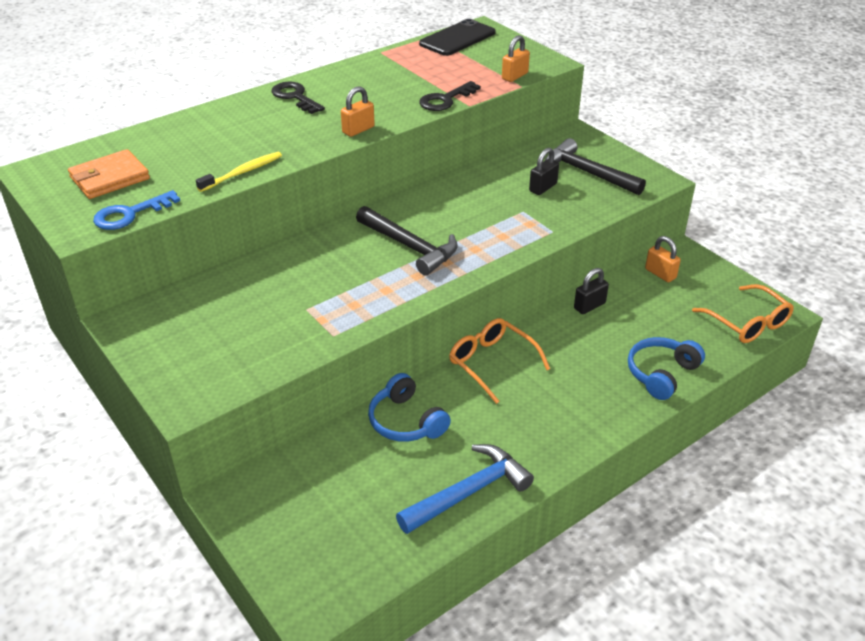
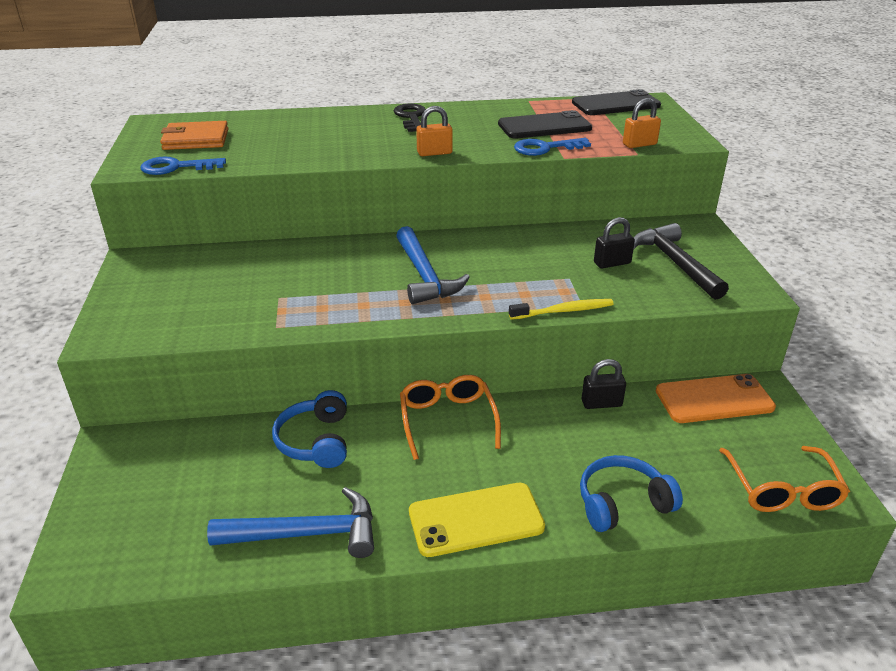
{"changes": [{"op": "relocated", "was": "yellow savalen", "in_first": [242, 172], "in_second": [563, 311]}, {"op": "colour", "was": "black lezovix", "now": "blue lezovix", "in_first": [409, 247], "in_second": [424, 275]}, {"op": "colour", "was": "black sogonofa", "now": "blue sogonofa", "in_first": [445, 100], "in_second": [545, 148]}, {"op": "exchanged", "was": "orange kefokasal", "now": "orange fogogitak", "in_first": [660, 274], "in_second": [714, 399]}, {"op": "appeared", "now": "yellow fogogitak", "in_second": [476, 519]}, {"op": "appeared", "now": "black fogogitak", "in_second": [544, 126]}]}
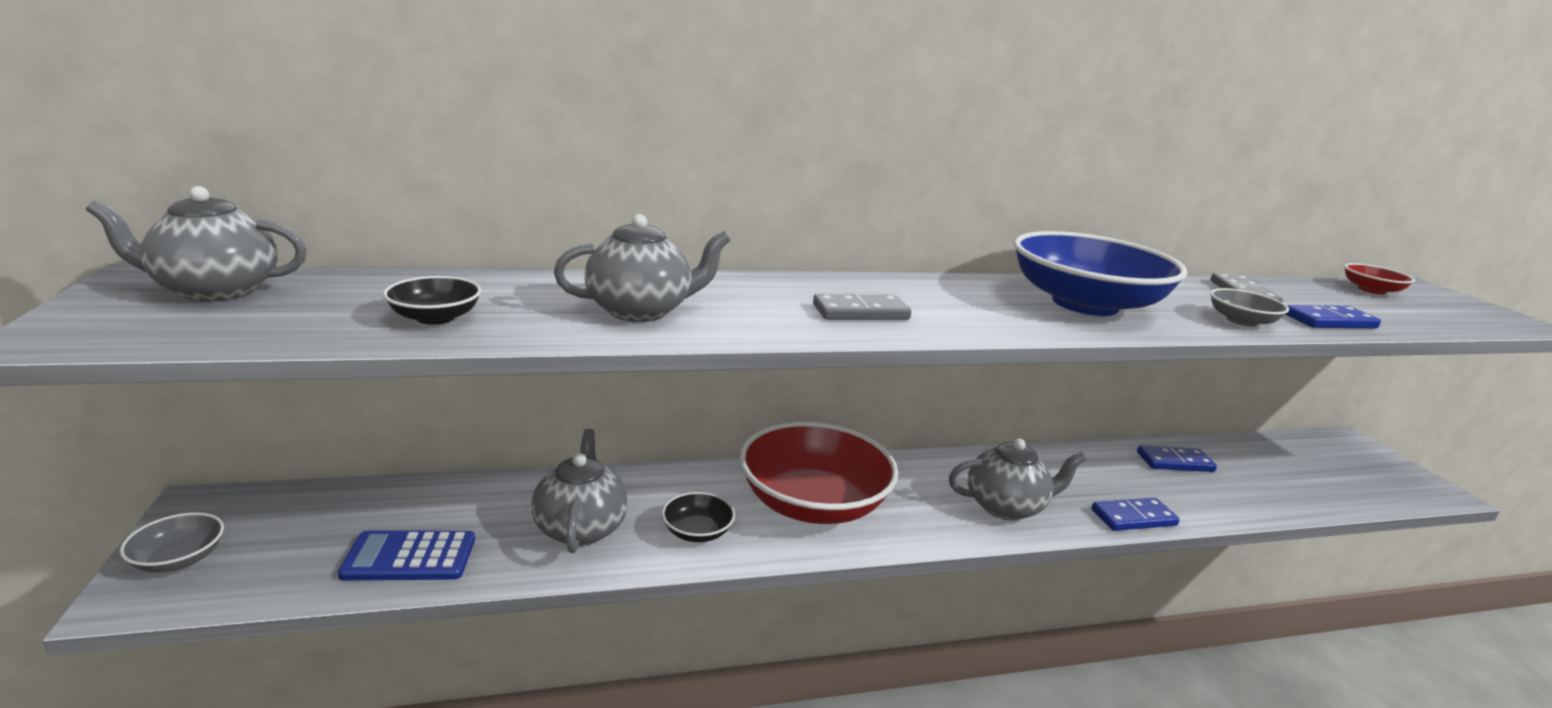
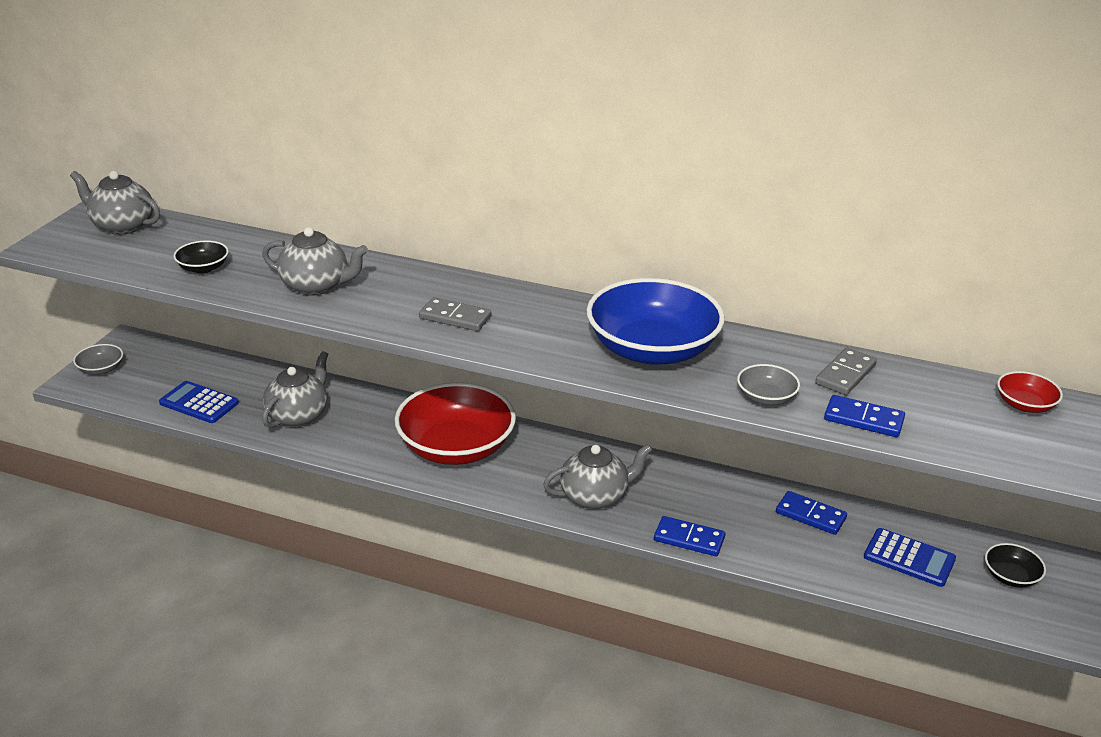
{"changes": [{"op": "relocated", "was": "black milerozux", "in_first": [697, 532], "in_second": [1011, 576]}, {"op": "spun", "was": "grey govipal", "in_first": [1006, 507], "in_second": [595, 496], "clockwise": -45}, {"op": "appeared", "now": "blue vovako", "in_second": [909, 558]}]}
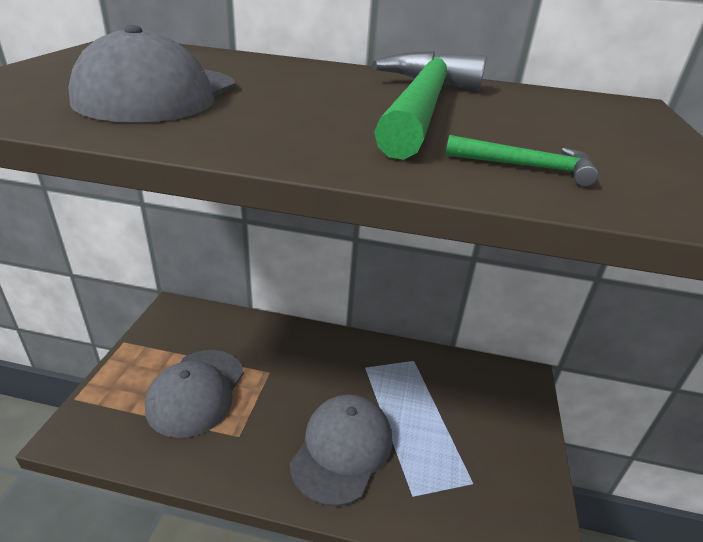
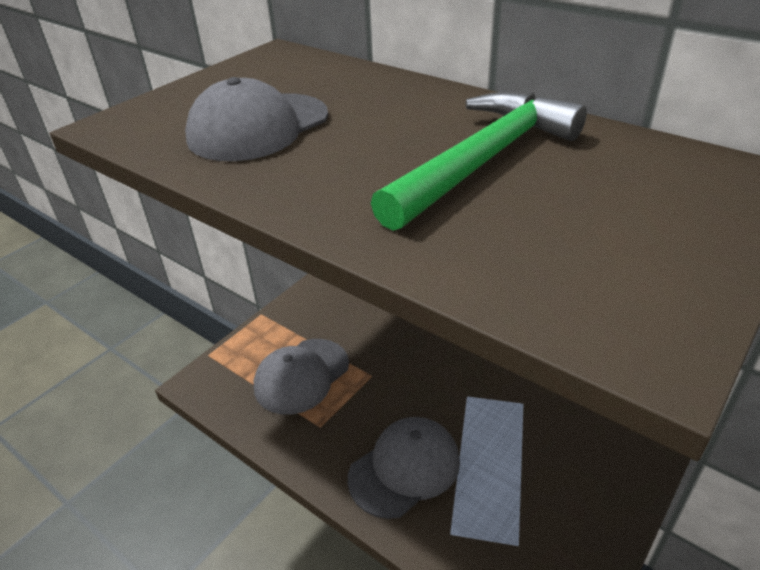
{"changes": [{"op": "missing", "was": "green lezovix", "in_first": [526, 167]}]}
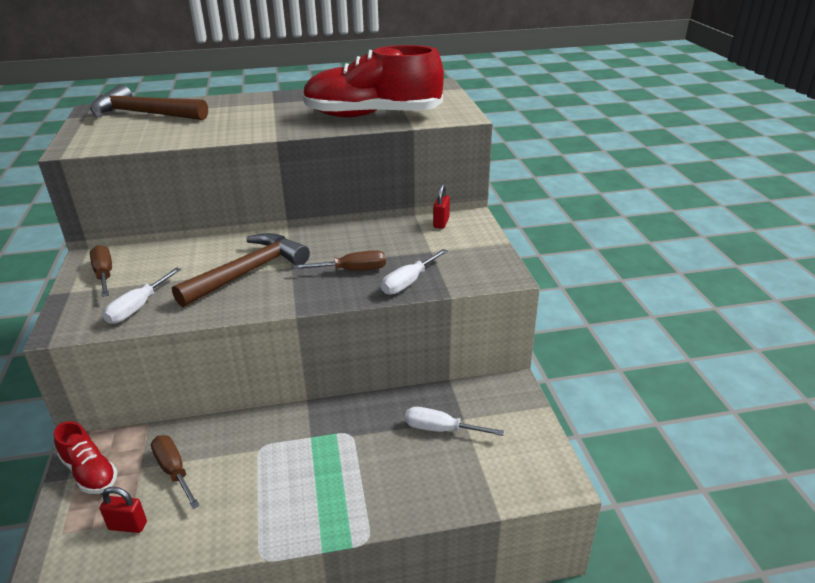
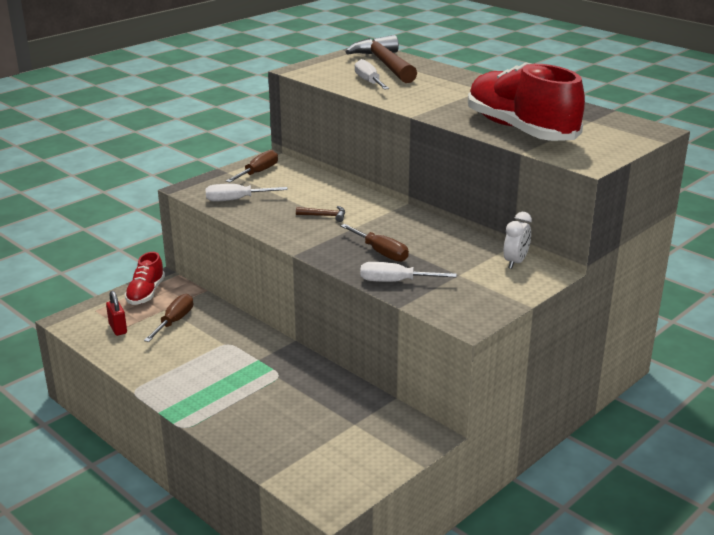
{"changes": [{"op": "size", "was": "brown lezovix", "in_first": [249, 272], "in_second": [325, 216], "ratio": 0.4}, {"op": "relocated", "was": "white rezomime", "in_first": [441, 429], "in_second": [369, 82]}, {"op": "exchanged", "was": "red kefokasal", "now": "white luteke", "in_first": [441, 223], "in_second": [515, 262]}]}
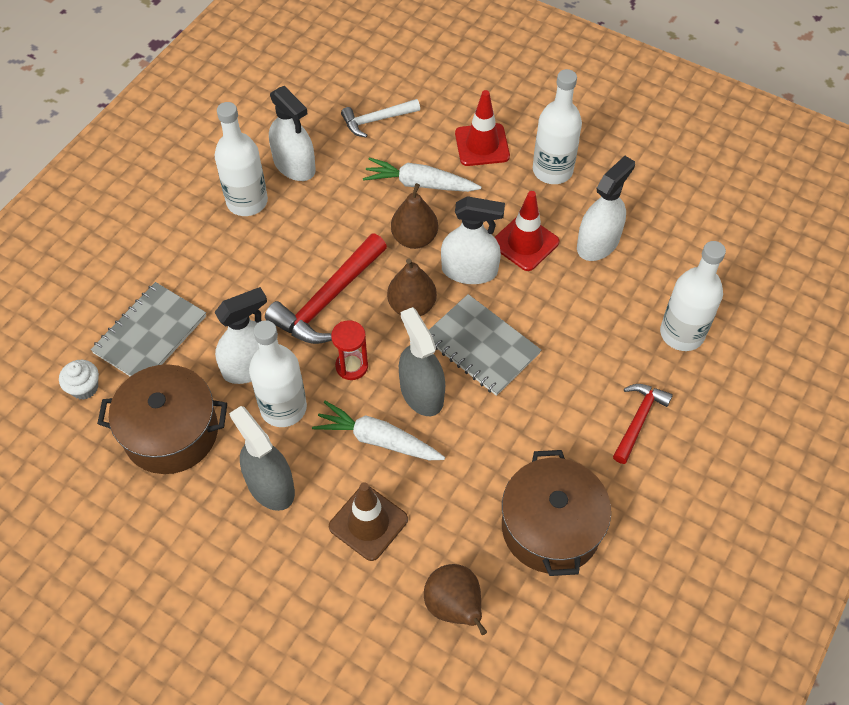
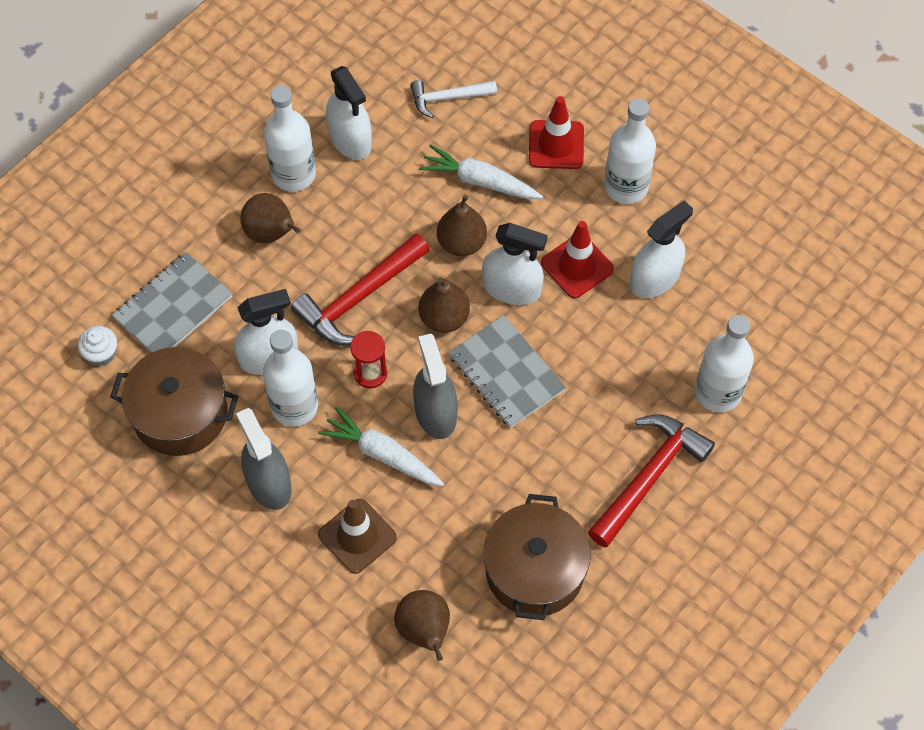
{"changes": [{"op": "size", "was": "red lezovix", "in_first": [638, 420], "in_second": [649, 477], "ratio": 1.65}, {"op": "appeared", "now": "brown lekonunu", "in_second": [271, 233]}]}
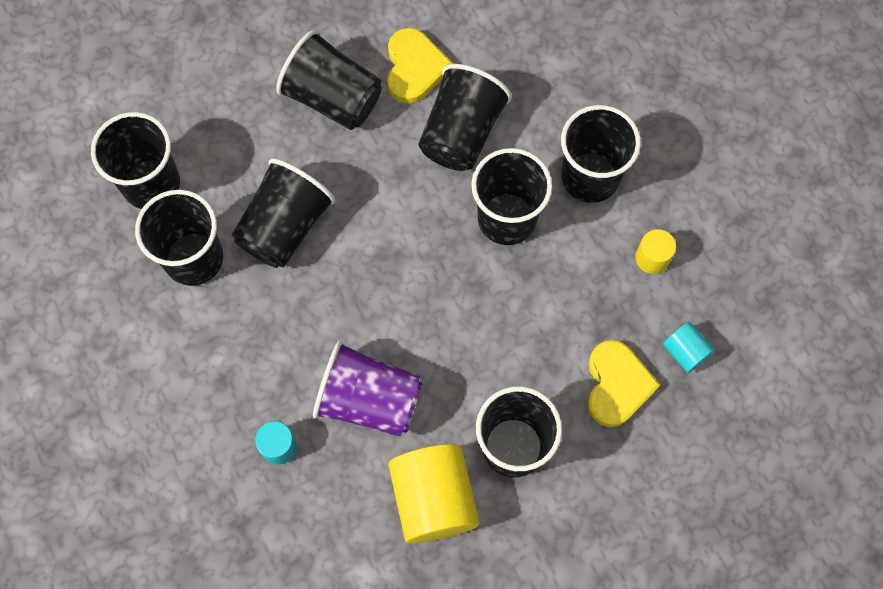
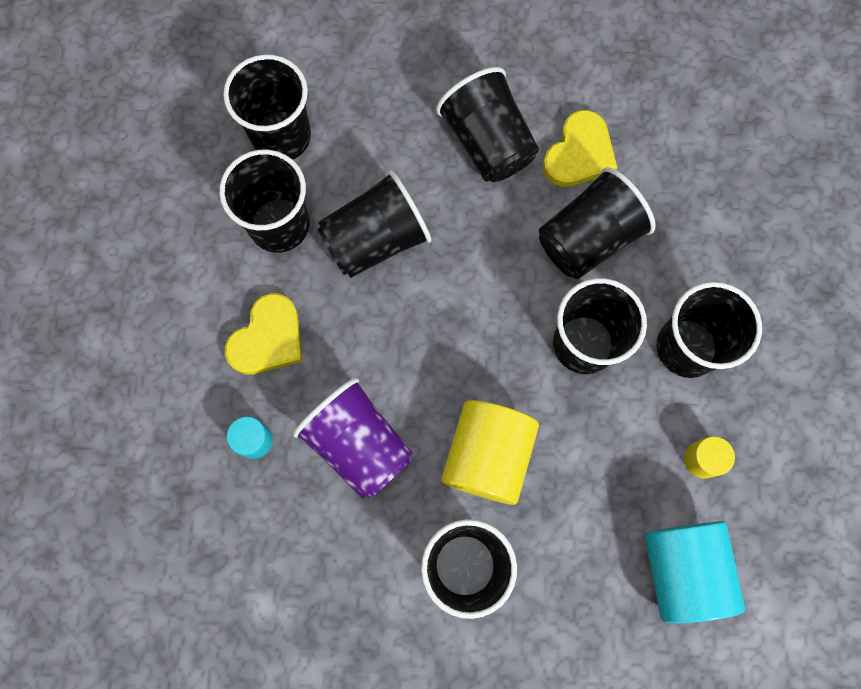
{"changes": [{"op": "relocated", "was": "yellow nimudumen", "in_first": [433, 499], "in_second": [487, 456]}, {"op": "relocated", "was": "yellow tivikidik", "in_first": [617, 385], "in_second": [268, 338]}, {"op": "size", "was": "turquoise nimudumen", "in_first": [685, 352], "in_second": [681, 569], "ratio": 2.02}]}
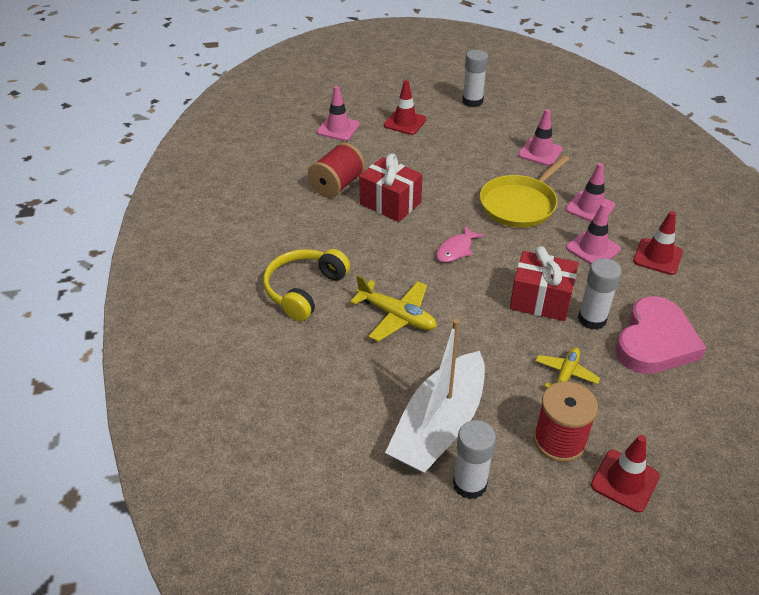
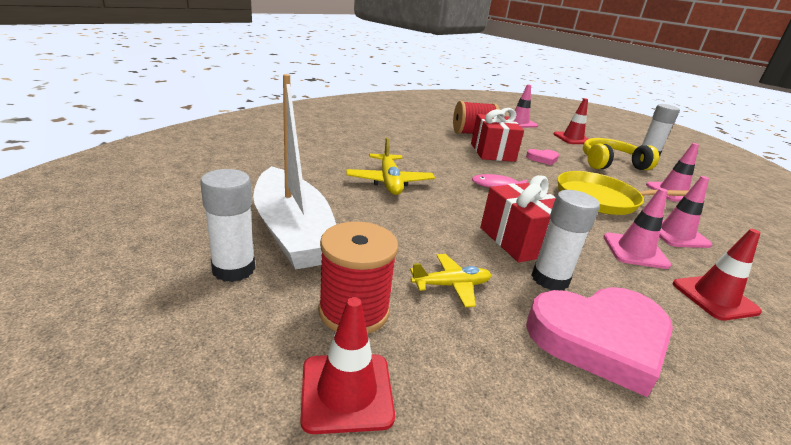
{"changes": [{"op": "relocated", "was": "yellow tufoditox", "in_first": [304, 290], "in_second": [610, 163]}, {"op": "spun", "was": "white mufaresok", "in_first": [439, 425], "in_second": [293, 232], "clockwise": -105}, {"op": "appeared", "now": "pink tivikidik", "in_second": [542, 159]}]}
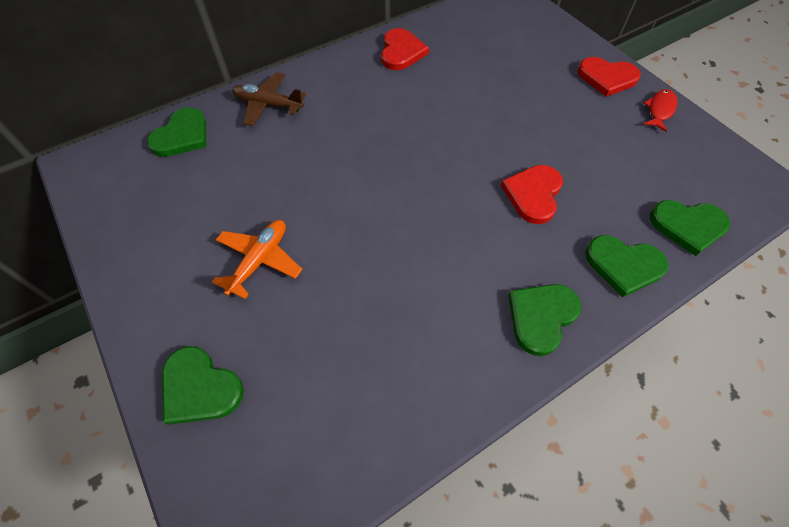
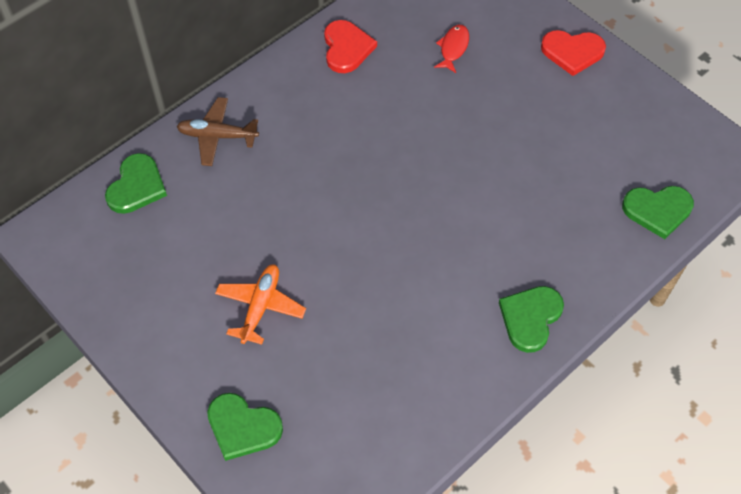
{"changes": [{"op": "missing", "was": "red tivikidik", "in_first": [533, 194]}, {"op": "missing", "was": "green tivikidik", "in_first": [623, 265]}, {"op": "relocated", "was": "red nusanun", "in_first": [659, 110], "in_second": [453, 48]}]}
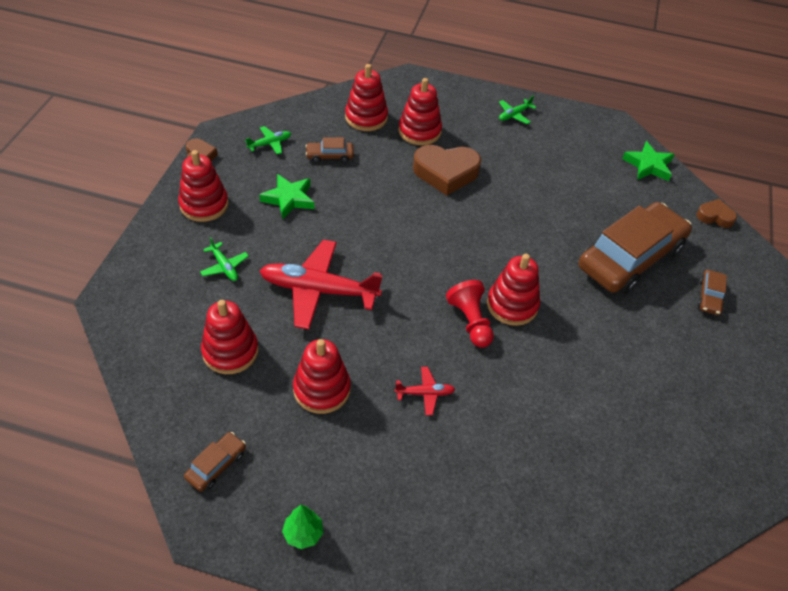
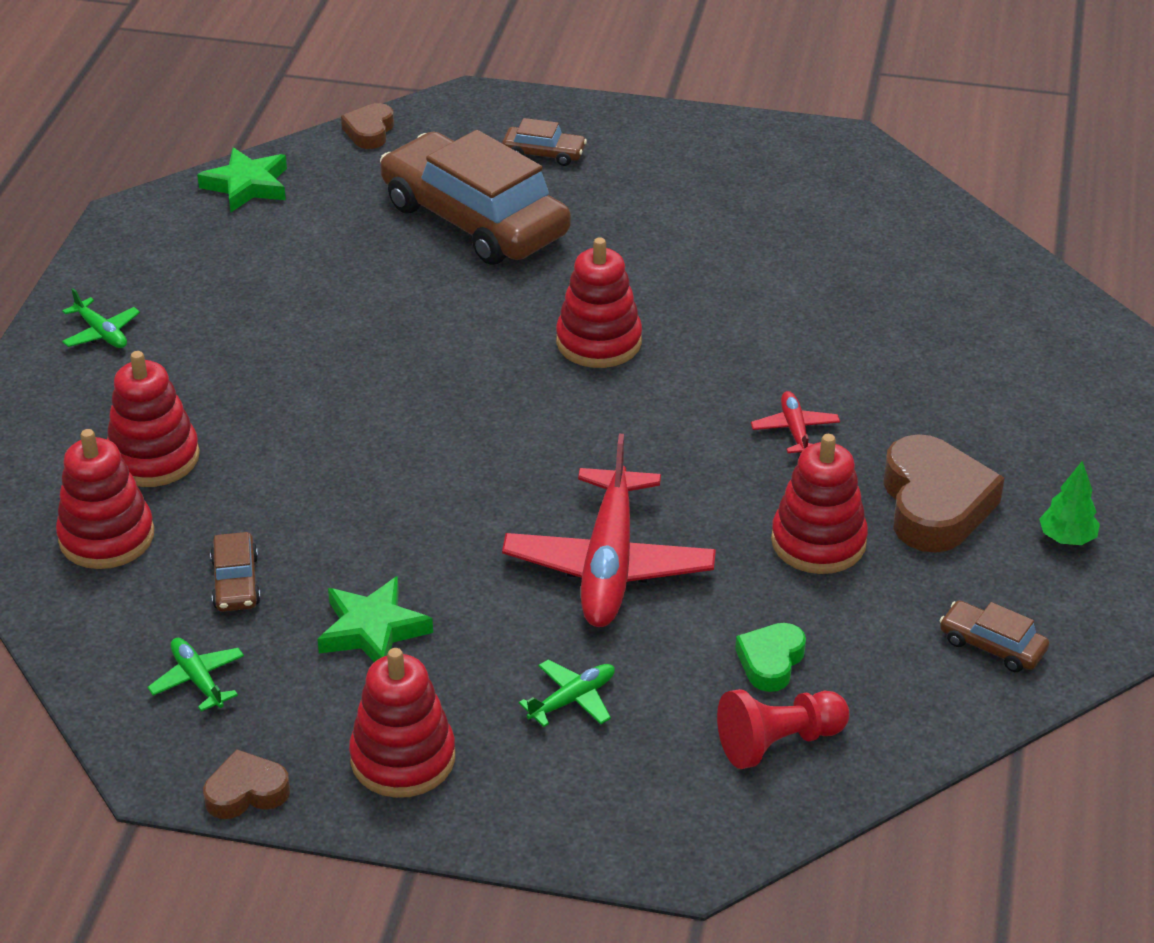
{"changes": [{"op": "exchanged", "was": "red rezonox", "now": "green tivikidik", "in_first": [230, 351], "in_second": [770, 661]}, {"op": "relocated", "was": "brown tivikidik", "in_first": [446, 173], "in_second": [934, 504]}, {"op": "relocated", "was": "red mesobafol", "in_first": [470, 321], "in_second": [778, 743]}]}
